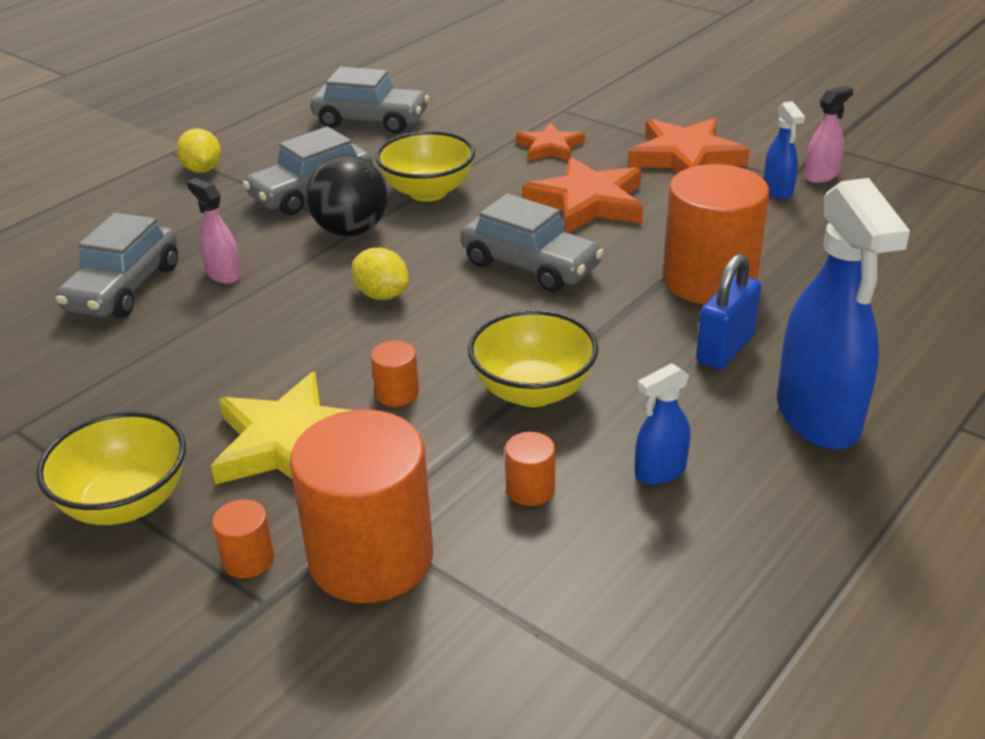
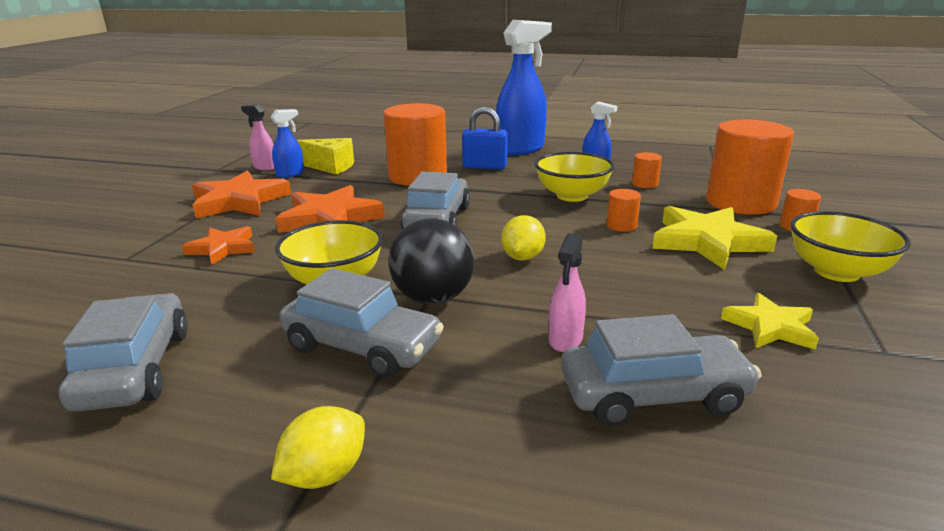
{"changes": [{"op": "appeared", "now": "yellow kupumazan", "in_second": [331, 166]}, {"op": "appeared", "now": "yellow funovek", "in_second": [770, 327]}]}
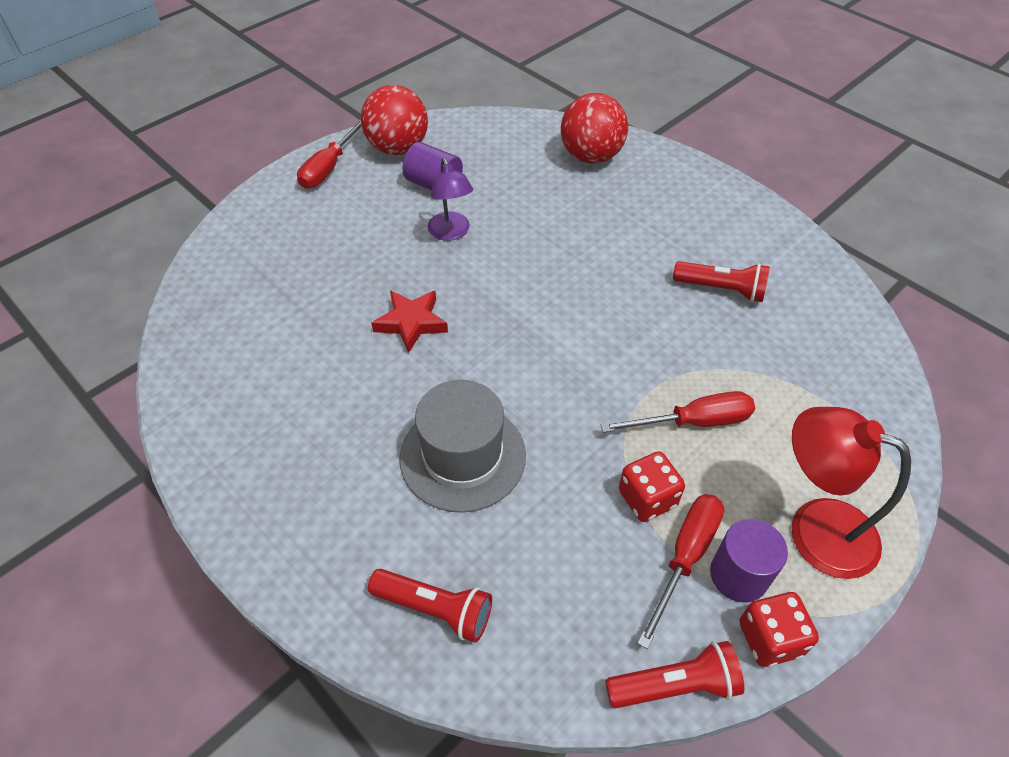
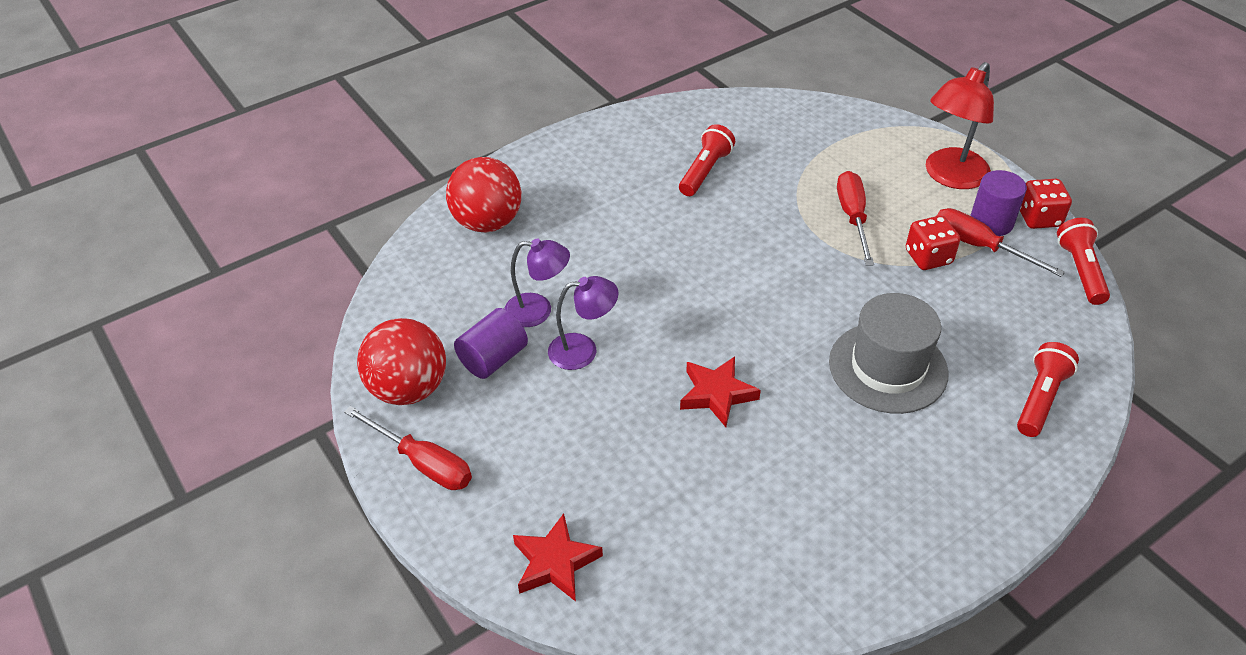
{"changes": [{"op": "appeared", "now": "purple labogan", "in_second": [538, 311]}, {"op": "appeared", "now": "red funovek", "in_second": [555, 562]}]}
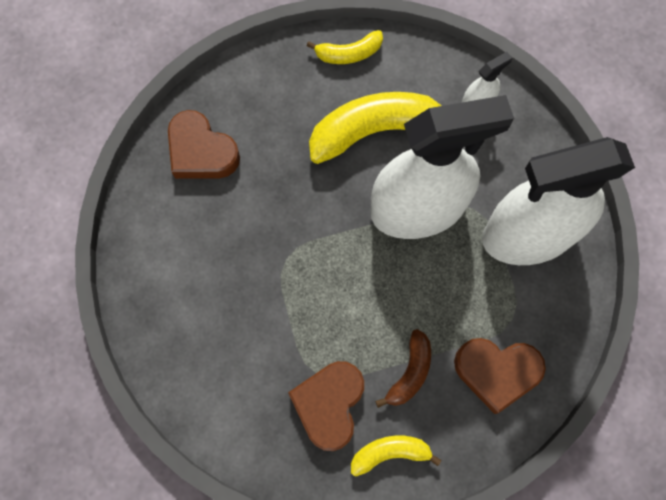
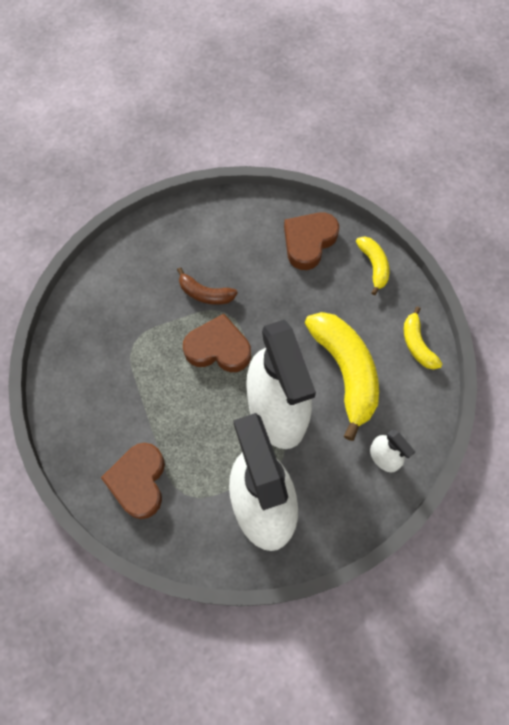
{"changes": [{"op": "relocated", "was": "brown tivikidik", "in_first": [329, 404], "in_second": [218, 348]}, {"op": "relocated", "was": "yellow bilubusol", "in_first": [390, 453], "in_second": [373, 266]}, {"op": "relocated", "was": "brown bilubusol", "in_first": [410, 372], "in_second": [205, 294]}]}
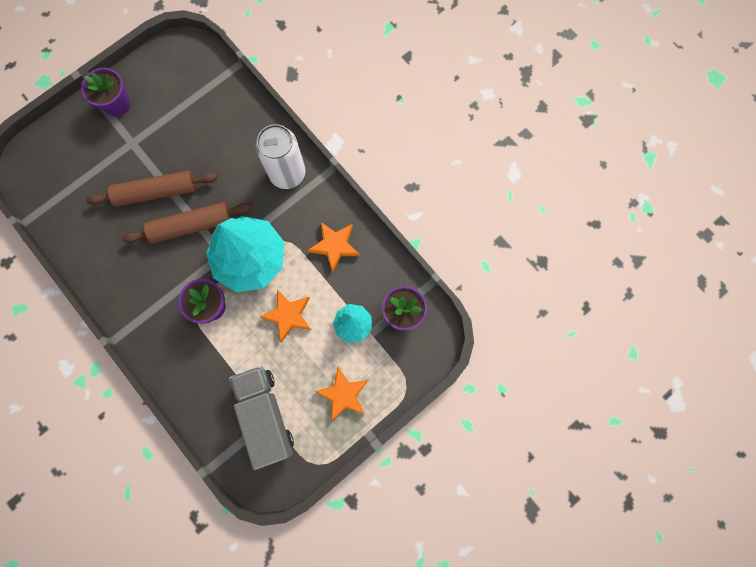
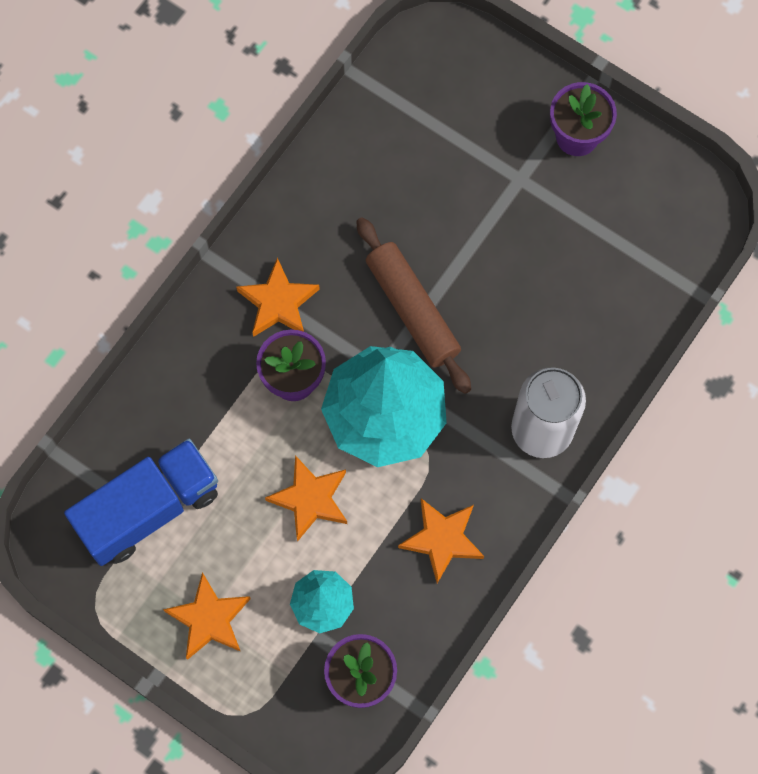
{"changes": [{"op": "missing", "was": "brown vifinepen", "in_first": [156, 192]}, {"op": "colour", "was": "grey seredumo", "now": "blue seredumo", "in_first": [265, 415], "in_second": [149, 509]}, {"op": "appeared", "now": "orange funovek", "in_second": [278, 303]}]}
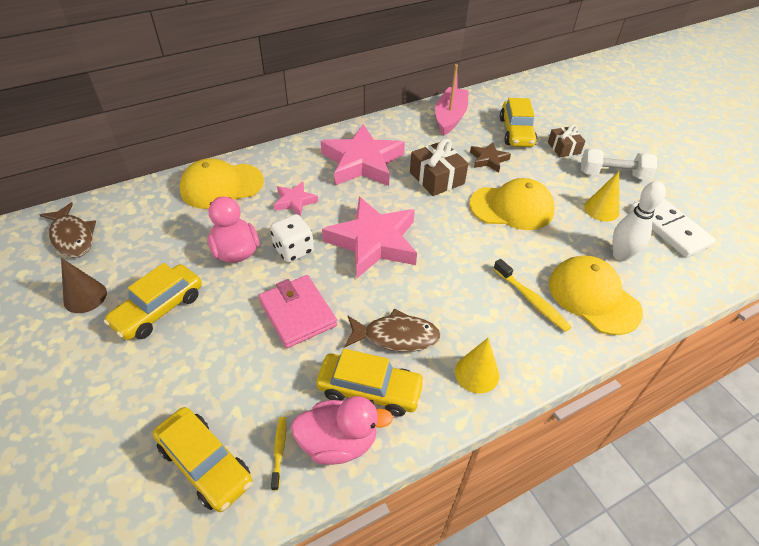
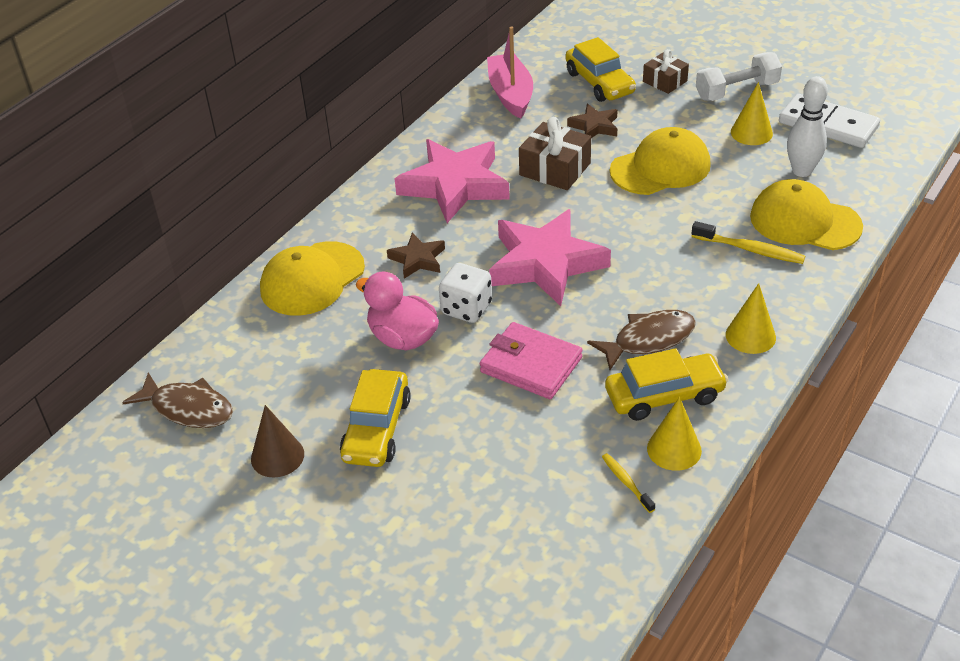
{"changes": [{"op": "missing", "was": "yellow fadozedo", "in_first": [205, 464]}, {"op": "colour", "was": "pink funovek", "now": "brown funovek", "in_first": [295, 201], "in_second": [417, 259]}, {"op": "exchanged", "was": "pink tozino", "now": "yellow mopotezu", "in_first": [338, 442], "in_second": [674, 449]}]}
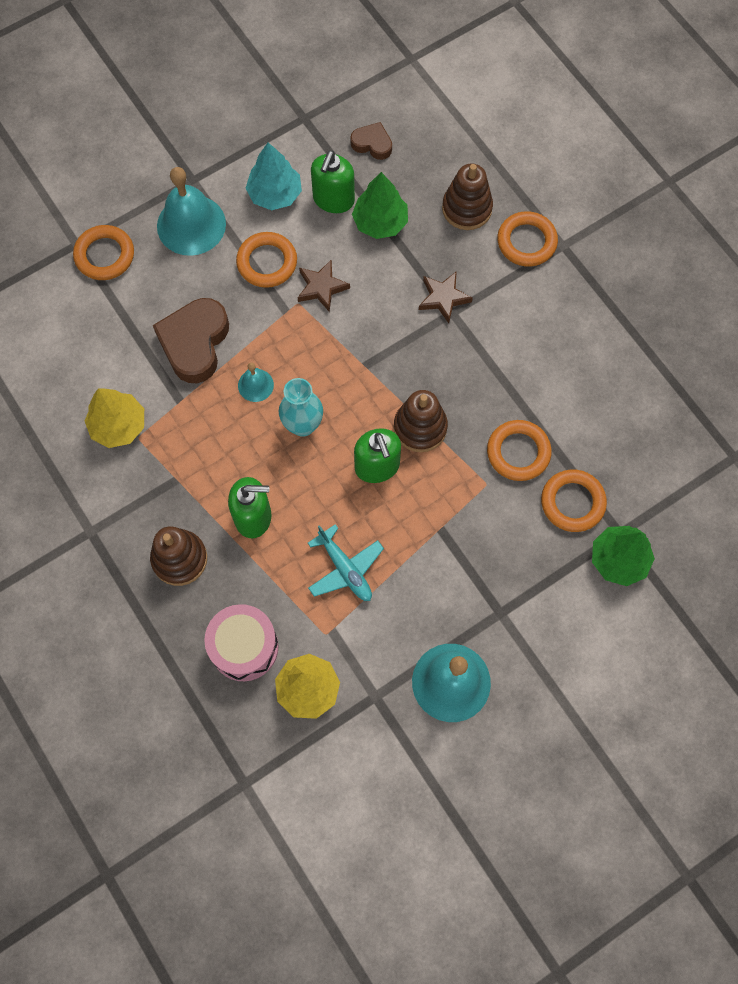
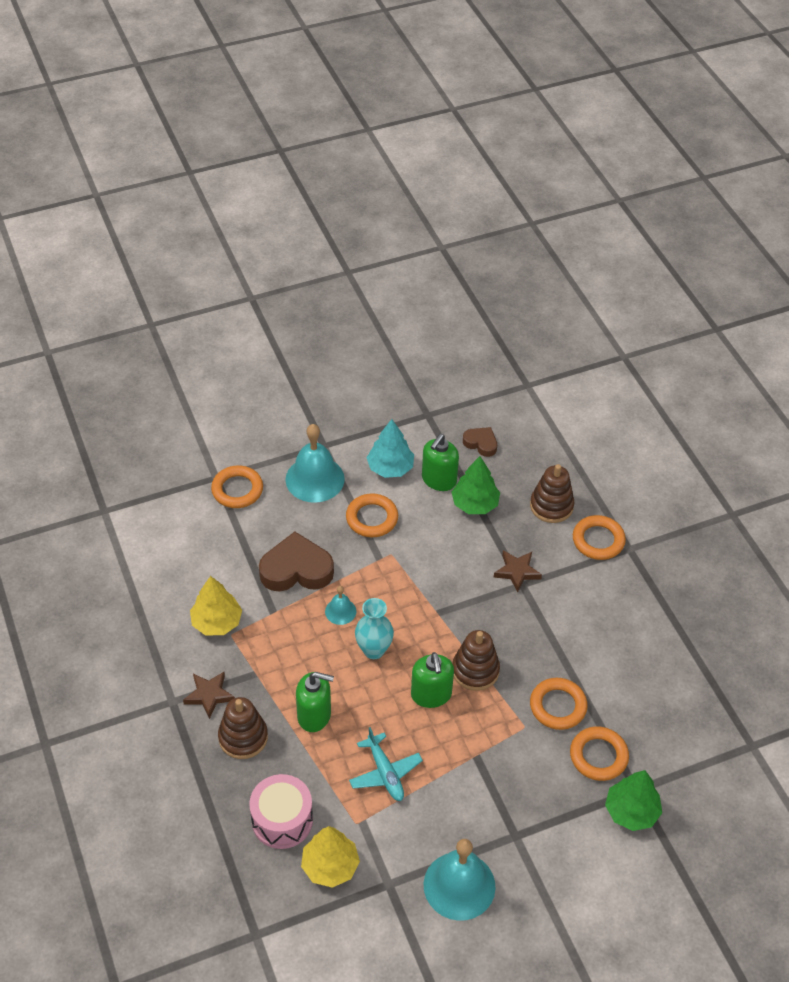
{"changes": [{"op": "spun", "was": "brown tivikidik", "in_first": [195, 343], "in_second": [296, 569], "clockwise": 60}, {"op": "relocated", "was": "brown funovek", "in_first": [321, 287], "in_second": [209, 695]}]}
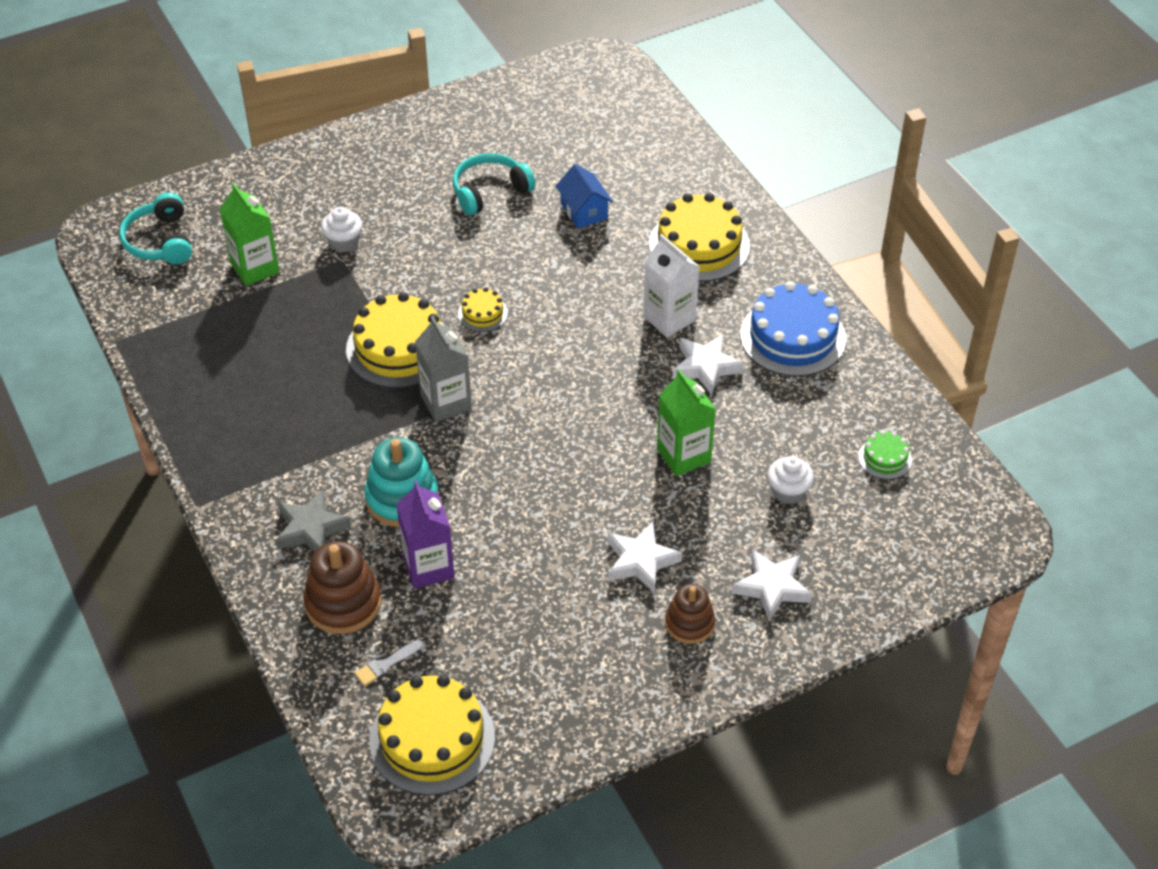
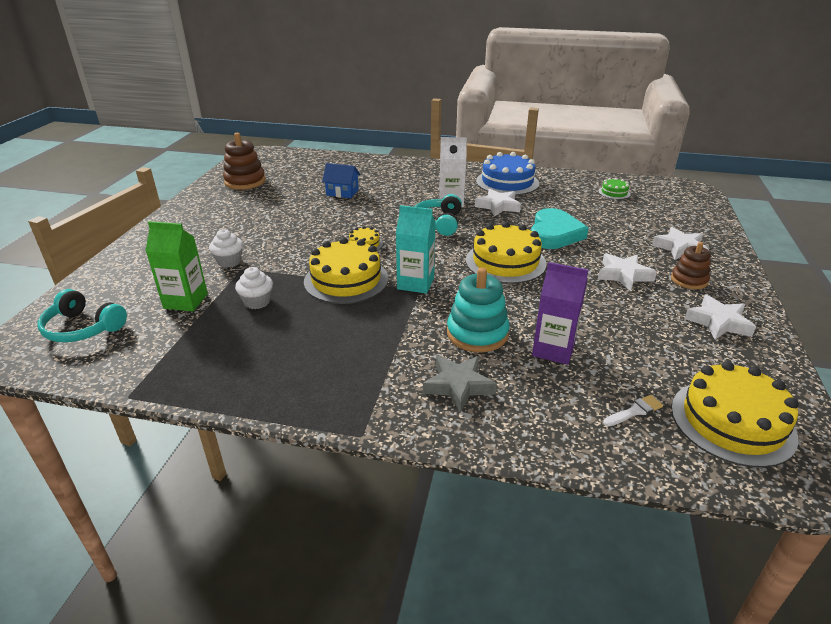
{"changes": [{"op": "relocated", "was": "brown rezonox", "in_first": [343, 603], "in_second": [245, 181]}, {"op": "spun", "was": "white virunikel", "in_first": [385, 665], "in_second": [635, 411], "clockwise": -120}, {"op": "colour", "was": "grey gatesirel", "now": "turquoise gatesirel", "in_first": [446, 402], "in_second": [415, 283]}, {"op": "relocated", "was": "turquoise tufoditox", "in_first": [490, 191], "in_second": [438, 223]}, {"op": "relocated", "was": "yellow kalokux", "in_first": [699, 245], "in_second": [505, 262]}, {"op": "exchanged", "was": "green gatesirel", "now": "turquoise tivikidik", "in_first": [683, 455], "in_second": [554, 234]}, {"op": "relocated", "was": "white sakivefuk", "in_first": [788, 491], "in_second": [257, 302]}, {"op": "appeared", "now": "white funovek", "in_second": [718, 322]}]}
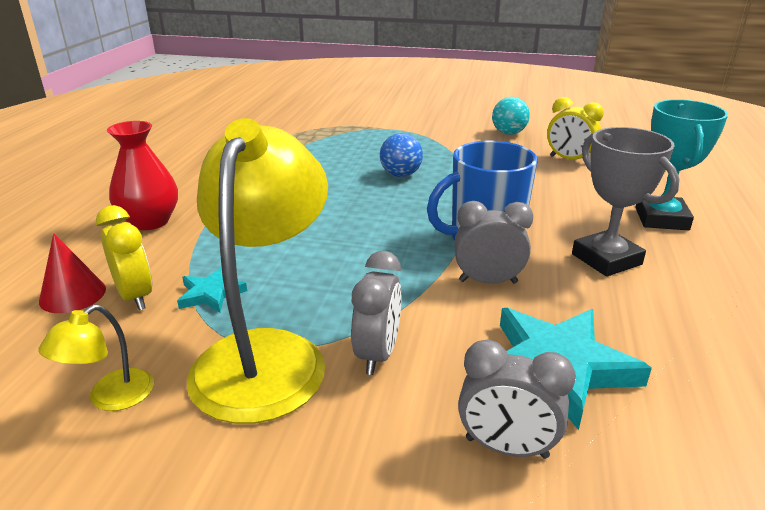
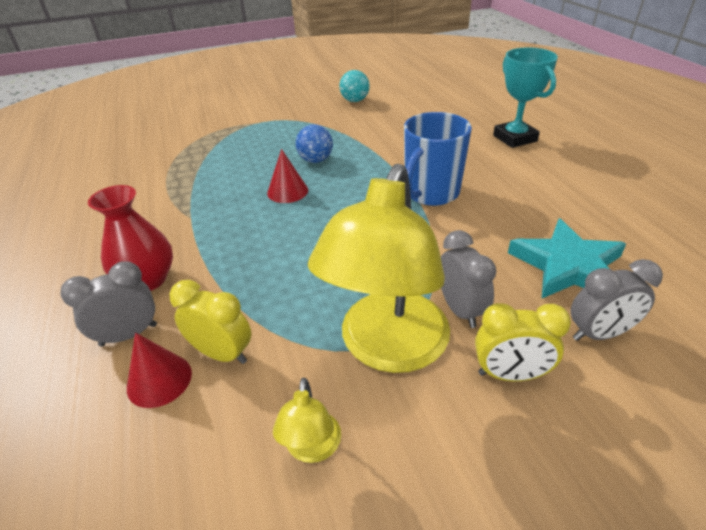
{"changes": [{"op": "missing", "was": "turquoise funovek", "in_first": [211, 294]}, {"op": "spun", "was": "yellow labogan", "in_first": [266, 354], "in_second": [387, 348], "clockwise": -135}, {"op": "relocated", "was": "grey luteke", "in_first": [488, 281], "in_second": [129, 335]}, {"op": "relocated", "was": "yellow luteke", "in_first": [569, 160], "in_second": [510, 374]}, {"op": "missing", "was": "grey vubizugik", "in_first": [606, 259]}, {"op": "appeared", "now": "red mopotezu", "in_second": [287, 191]}]}
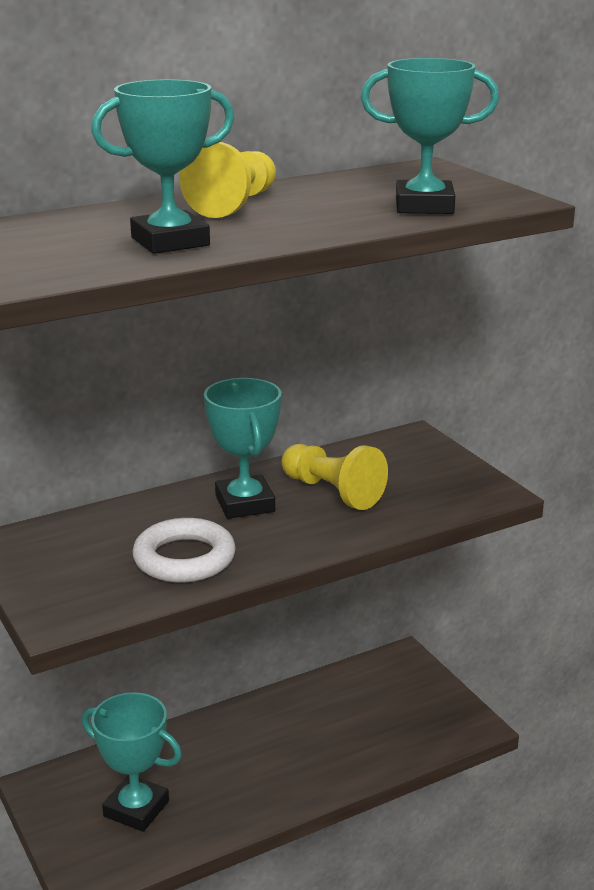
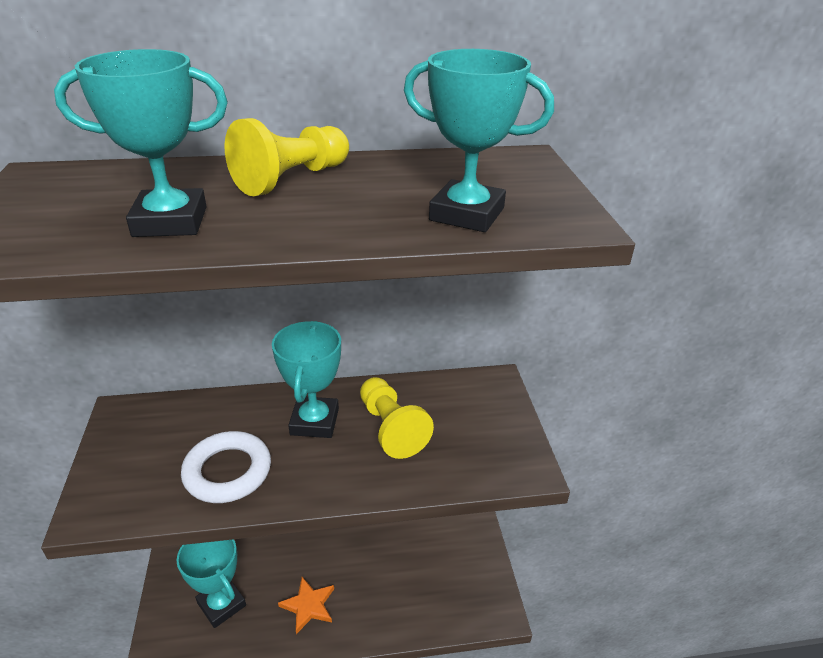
{"changes": [{"op": "appeared", "now": "orange funovek", "in_second": [308, 606]}]}
